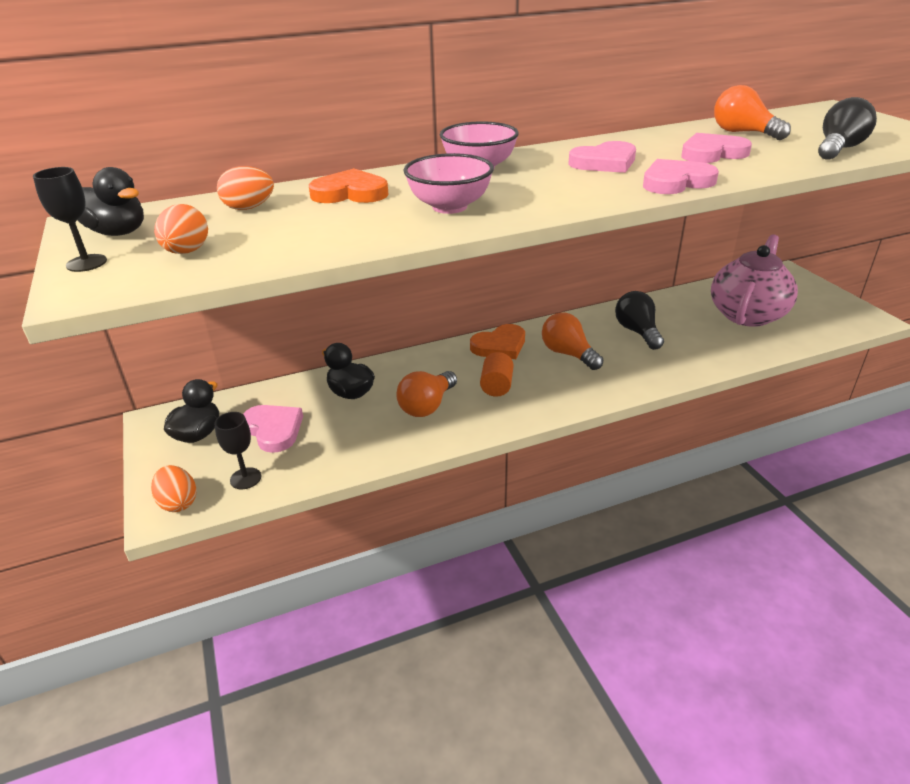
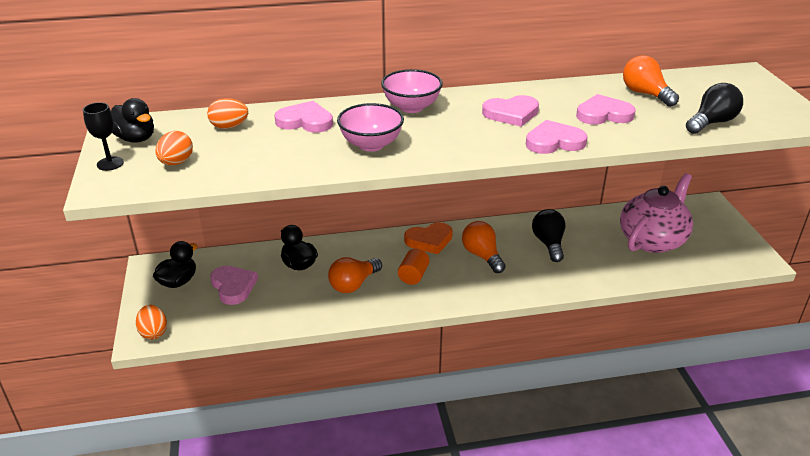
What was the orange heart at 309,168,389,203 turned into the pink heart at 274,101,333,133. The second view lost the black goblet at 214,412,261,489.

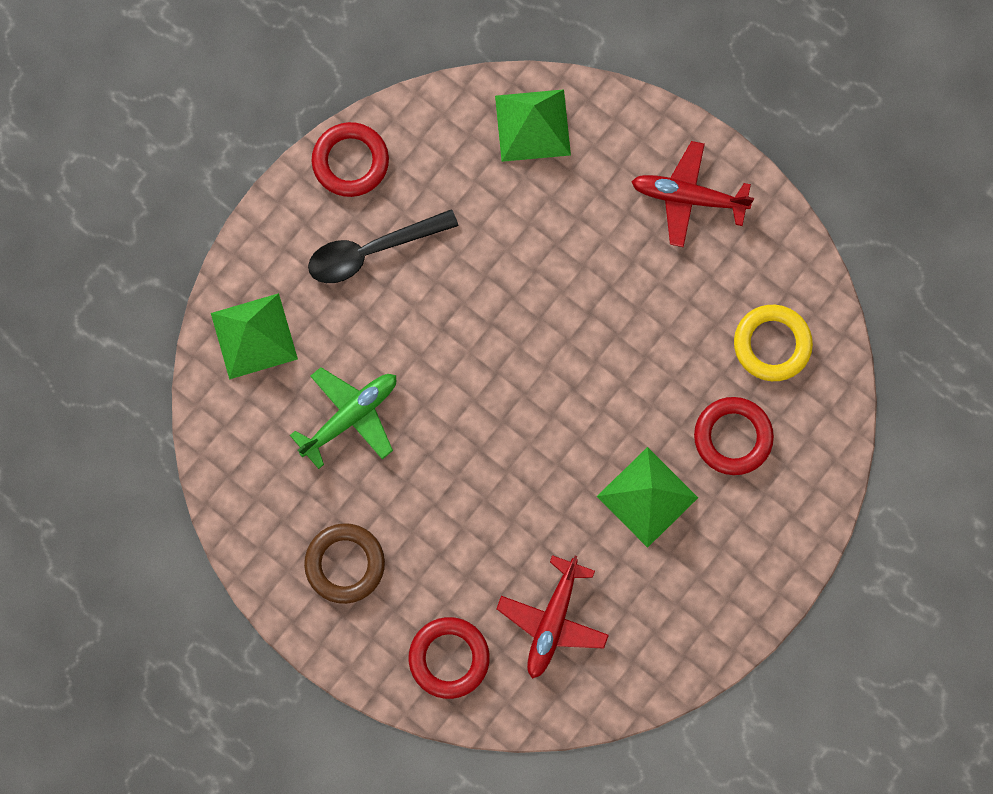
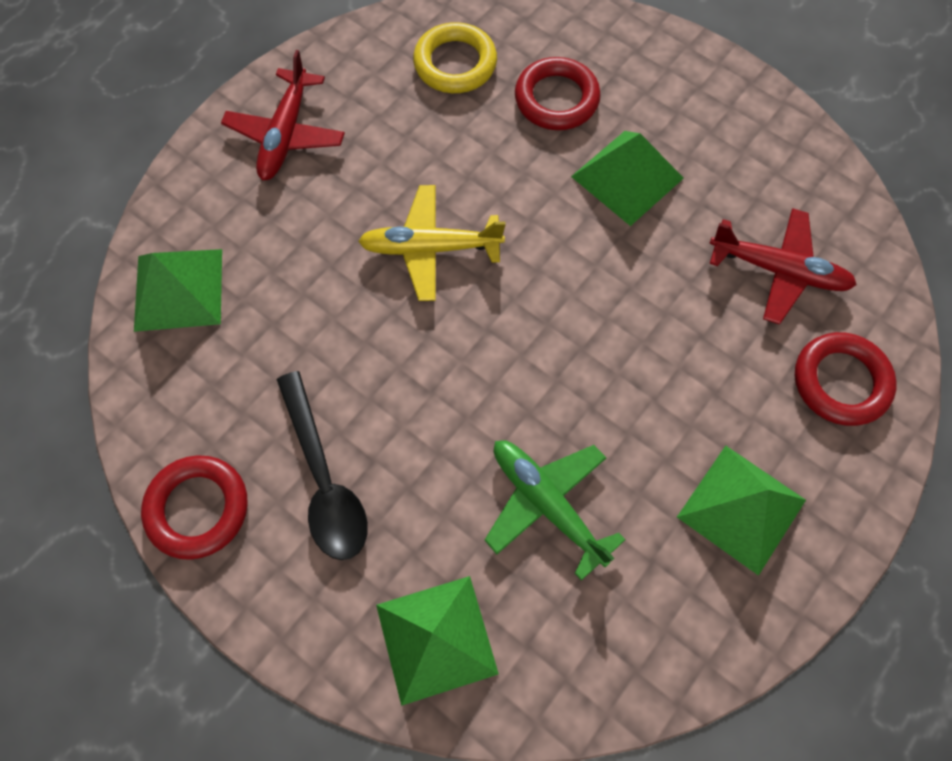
Where the brown ring stood at 304,523,385,604, the green pyramid came to stand at 677,446,806,576. The second view gained the yellow plane at 358,185,506,301.

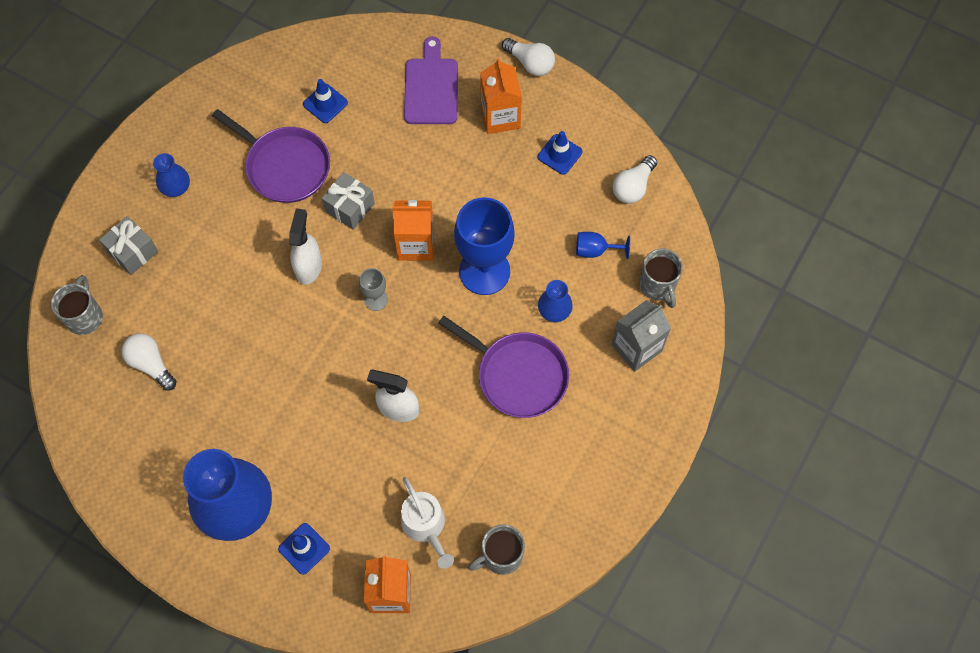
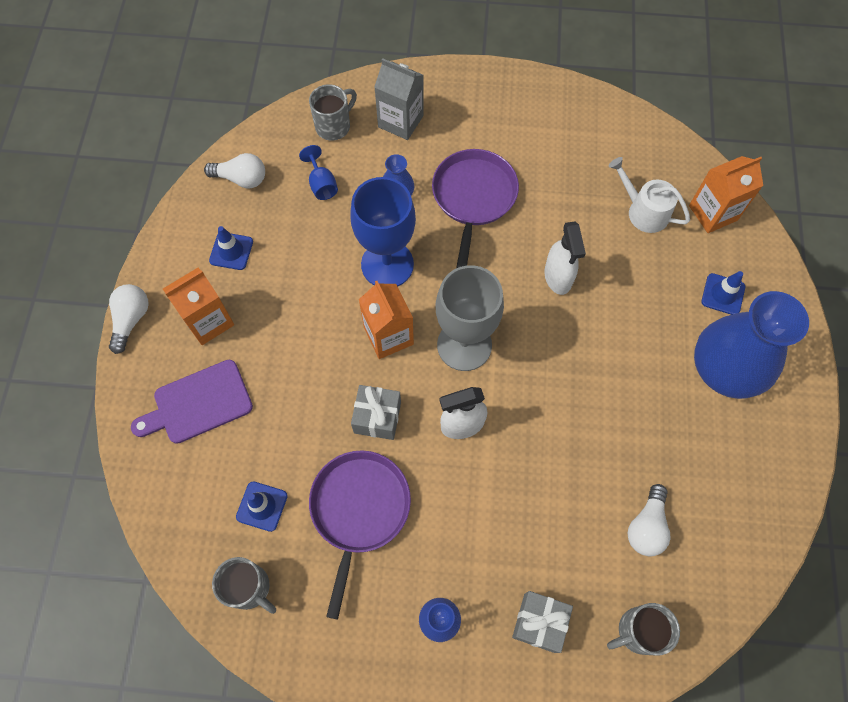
The size of the grey goblet at 359,268,388,311 changed by a factor of 2.18. The white watering can at 401,477,454,569 ended up facing another way, 90 degrees counterclockwise from before. The grey mug ended up elsewhere, having gone from 468,524,525,575 to 212,557,276,614.

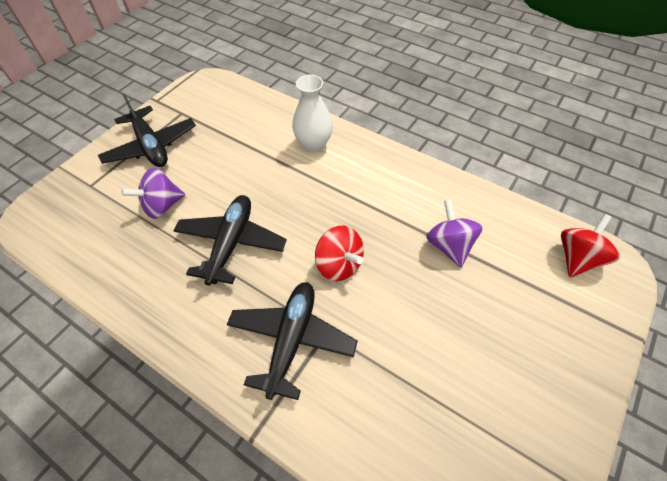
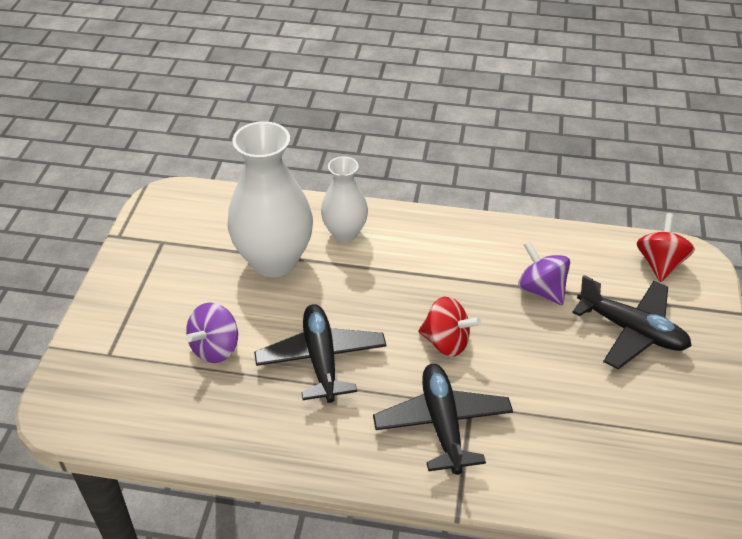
The black plane ended up elsewhere, having gone from 98,94,196,167 to 572,275,692,369. The second view gained the white vase at 227,121,313,277.

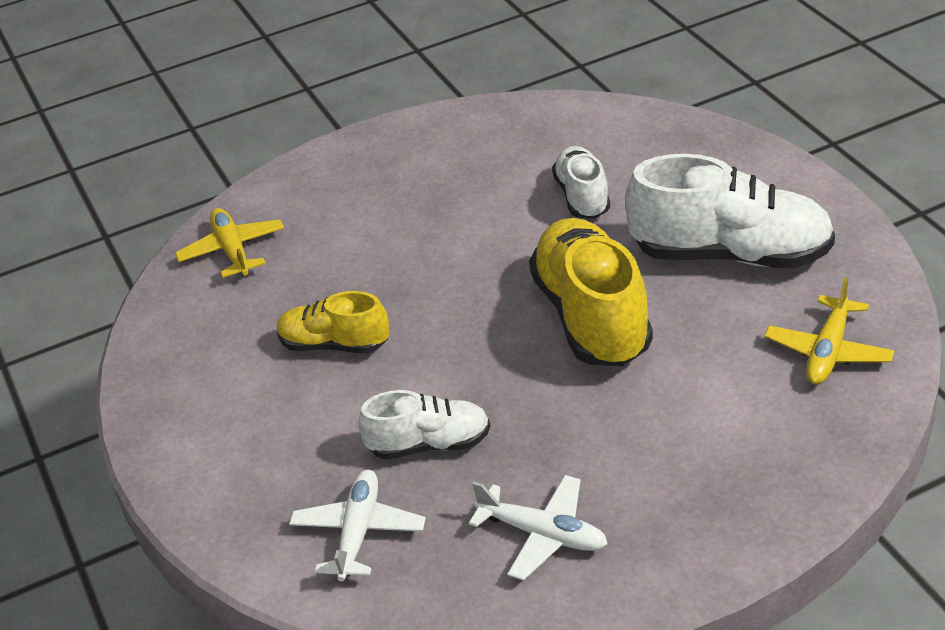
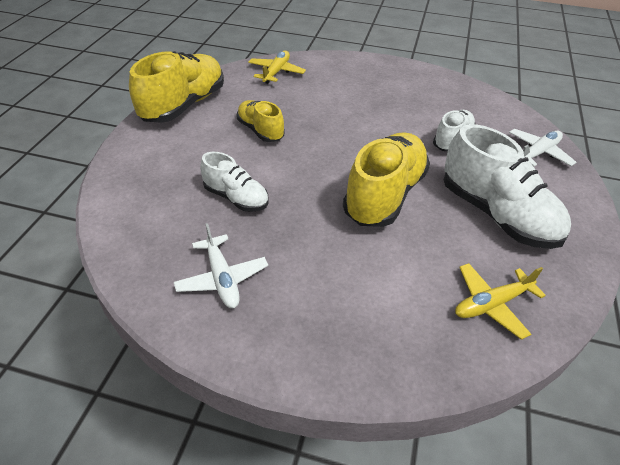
The white plane ended up elsewhere, having gone from 289,470,426,581 to 509,129,576,167. The second view gained the yellow shoe at 129,51,224,123.

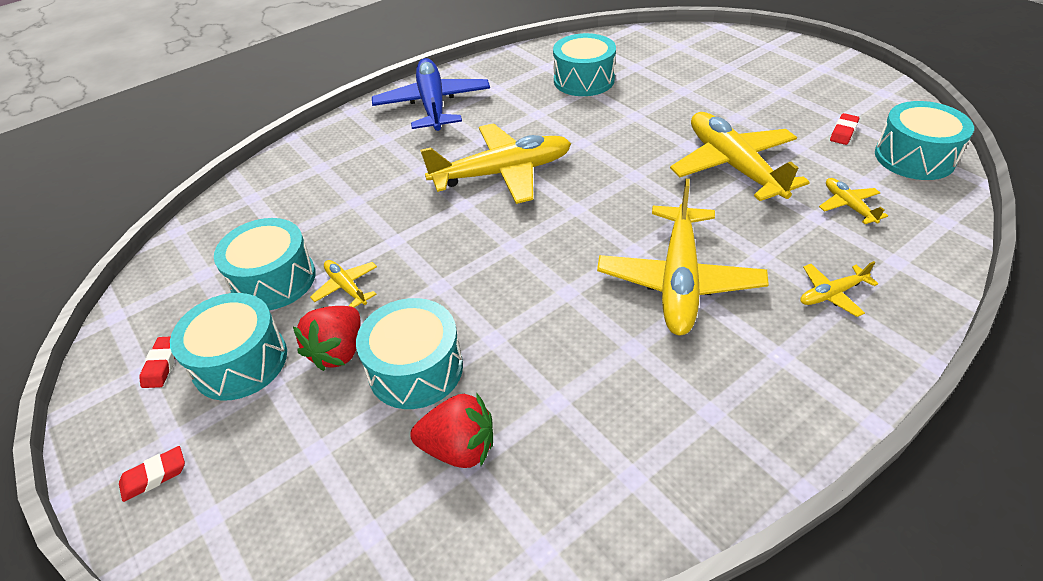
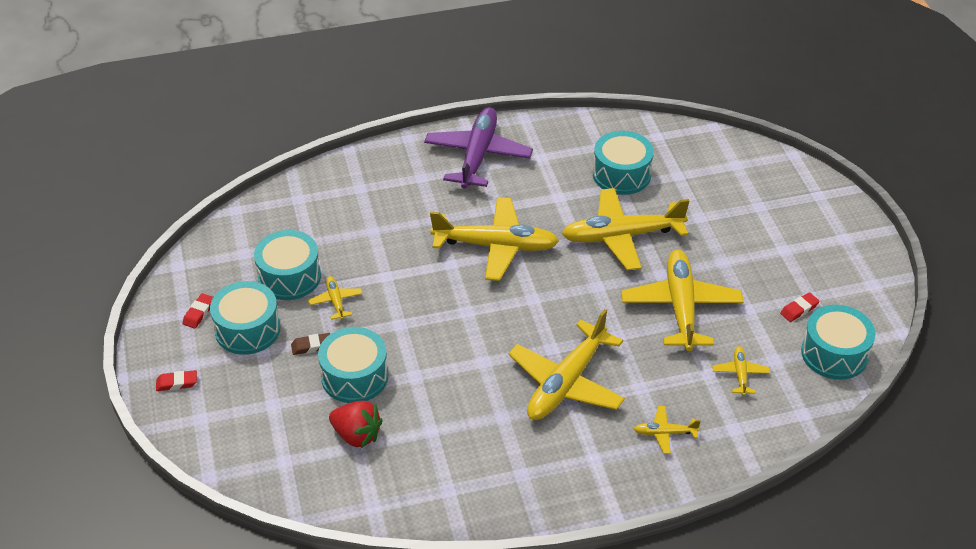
What was the blue plane at 372,58,490,131 turned into the purple plane at 424,107,533,189. Where the red strawberry stood at 293,306,360,371, the brown eraser came to stand at 291,333,330,355. The second view gained the yellow plane at 562,188,689,270.

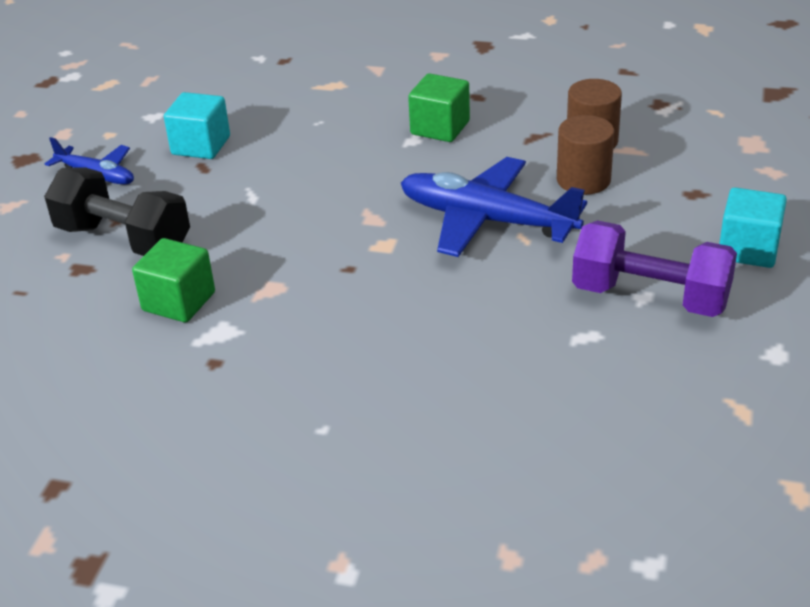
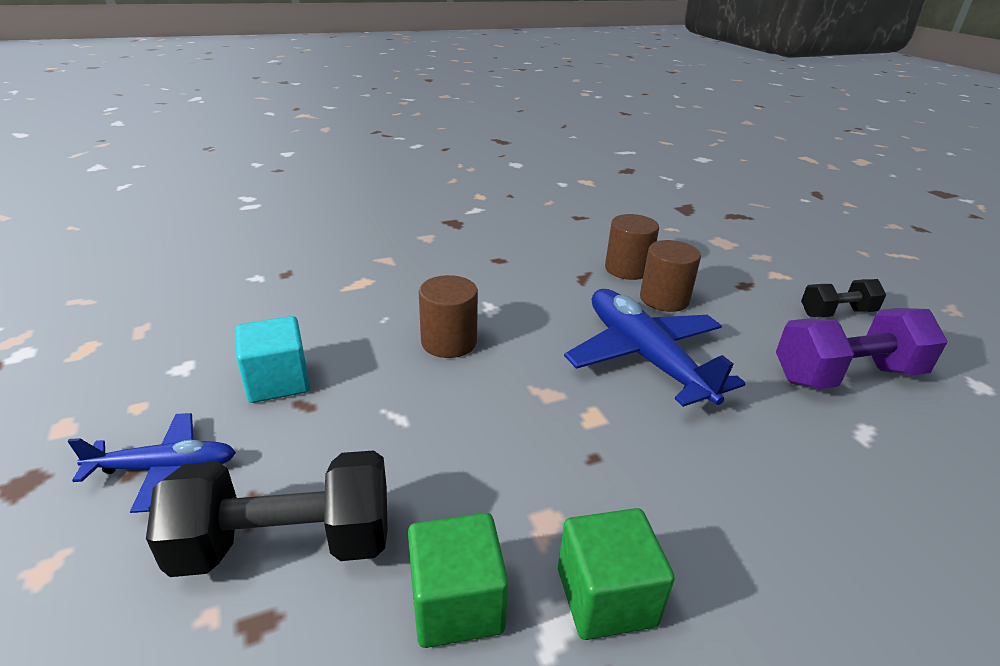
The green cube ended up elsewhere, having gone from 408,73,470,142 to 558,508,675,640. The blue plane at 401,157,587,257 ended up facing another way, 75 degrees clockwise from before. Where the turquoise cube stood at 719,187,787,268, the black dumbbell came to stand at 801,279,886,317. The second view gained the brown cylinder at 419,275,478,358.

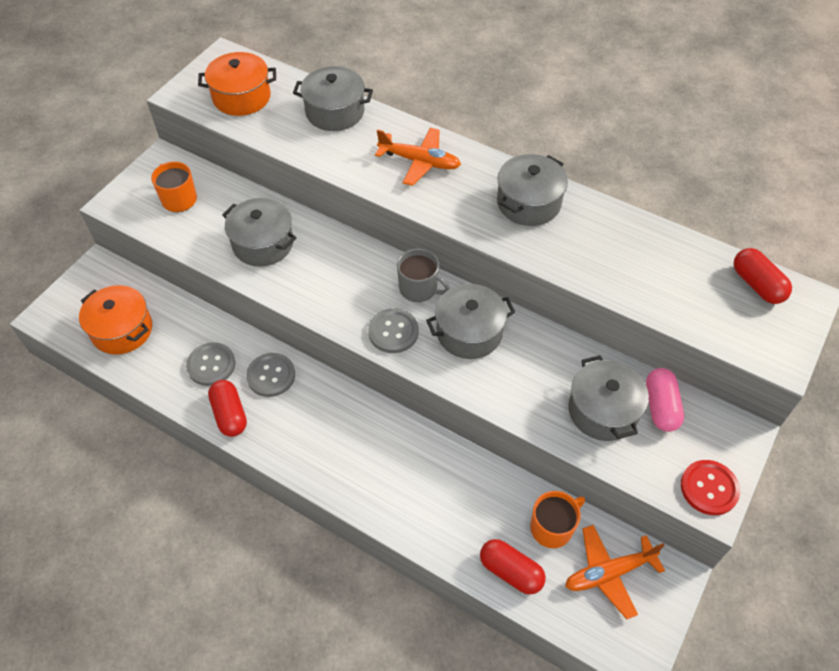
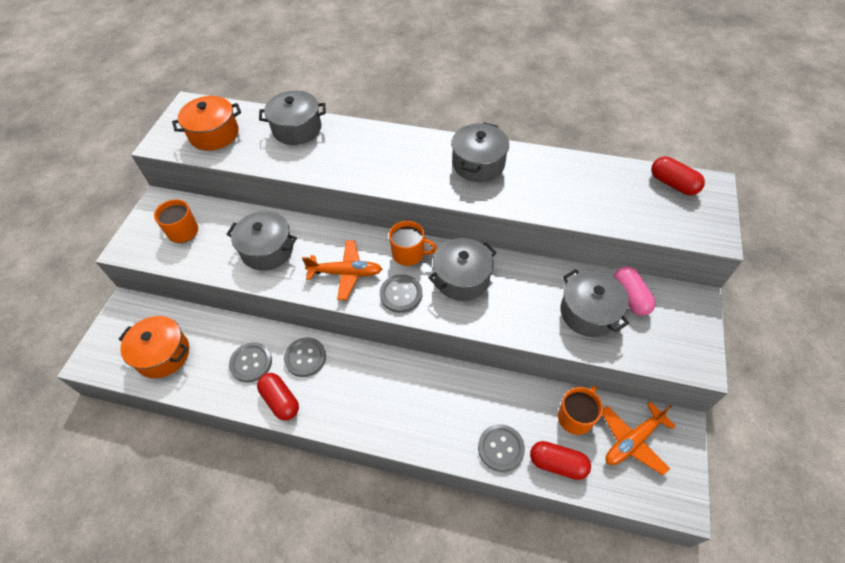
The orange plane ended up elsewhere, having gone from 375,128,461,186 to 302,240,382,300. What was the grey mug at 397,249,450,302 turned into the orange mug at 389,221,437,266. The second view lost the red button at 681,460,740,515. The second view gained the grey button at 478,424,525,472.

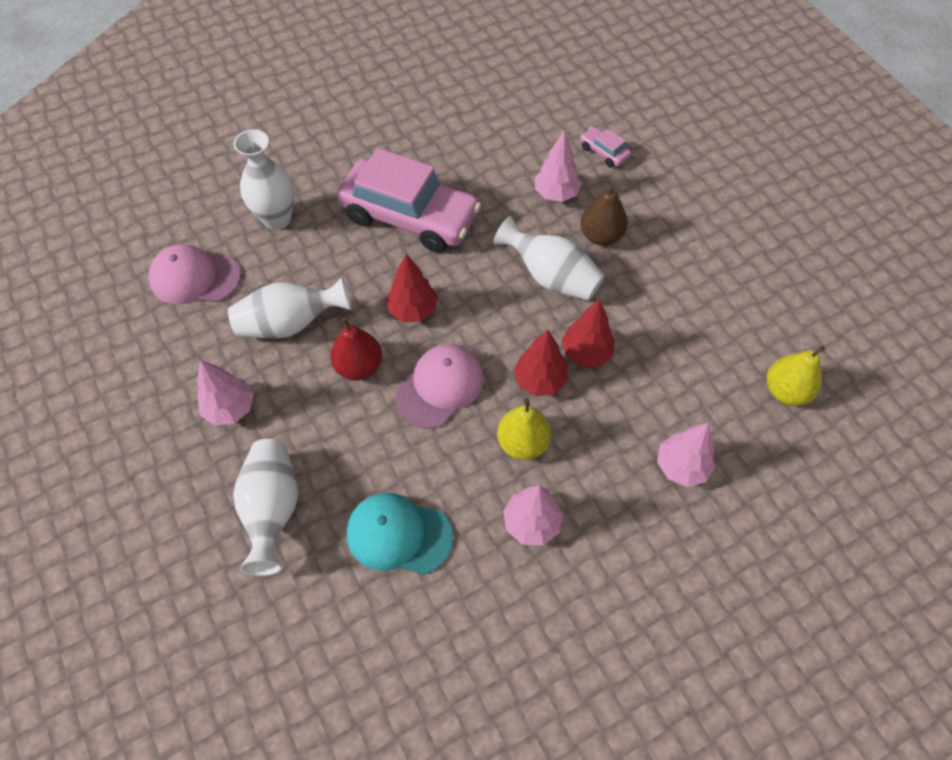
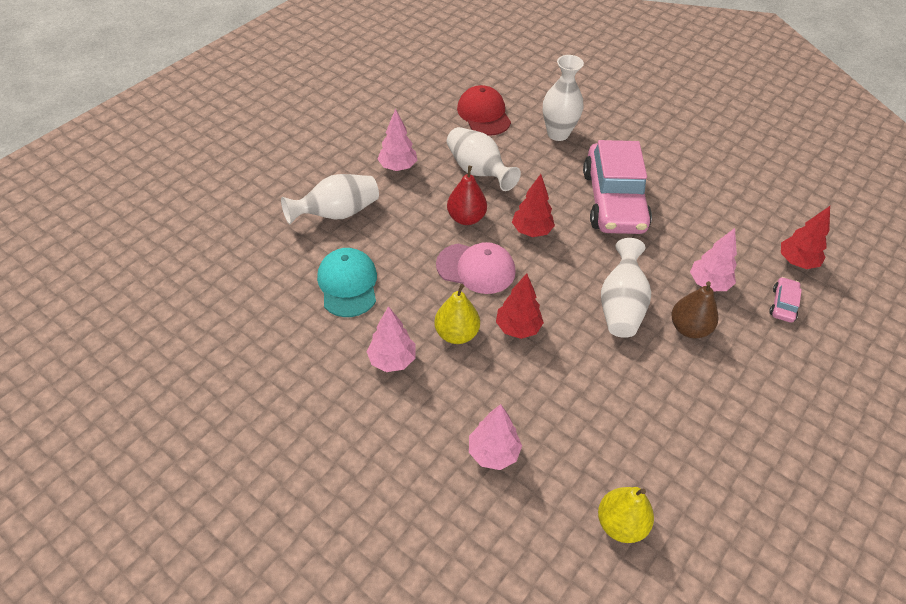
What was the pink cap at 148,244,241,305 turned into the red cap at 457,85,511,136. The red tree ended up elsewhere, having gone from 561,300,615,367 to 781,206,830,269.

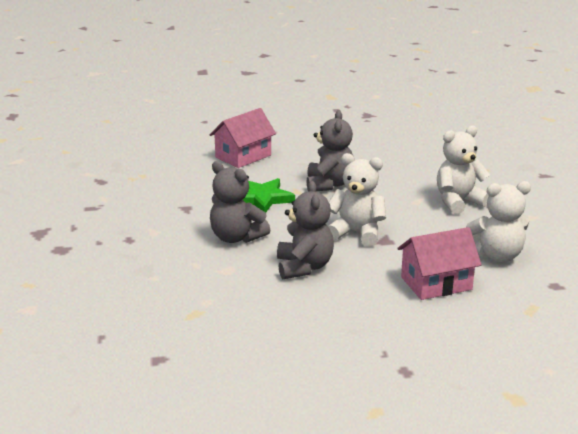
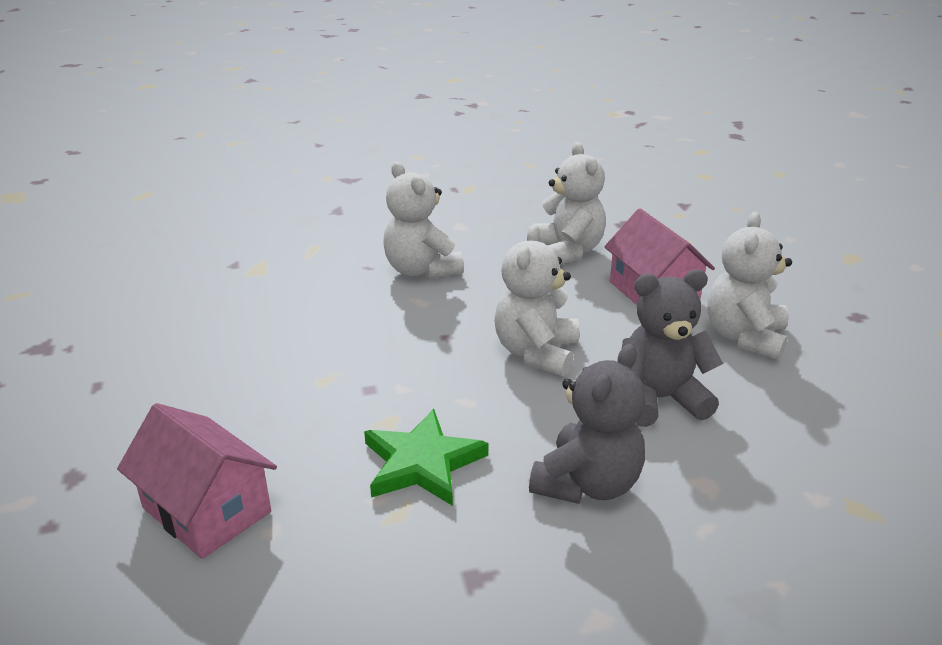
The second view lost the grey teddy bear at 307,110,354,191. The second view gained the white teddy bear at 707,212,792,360.

